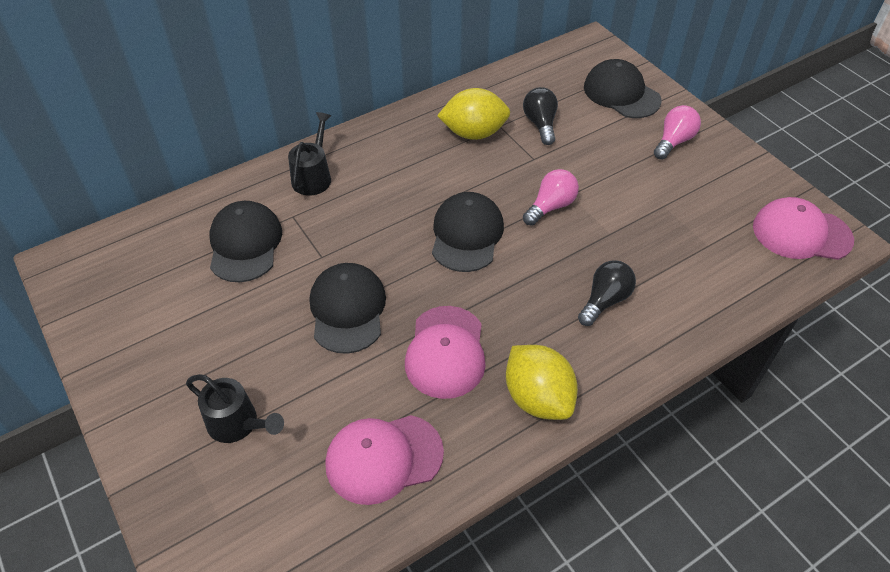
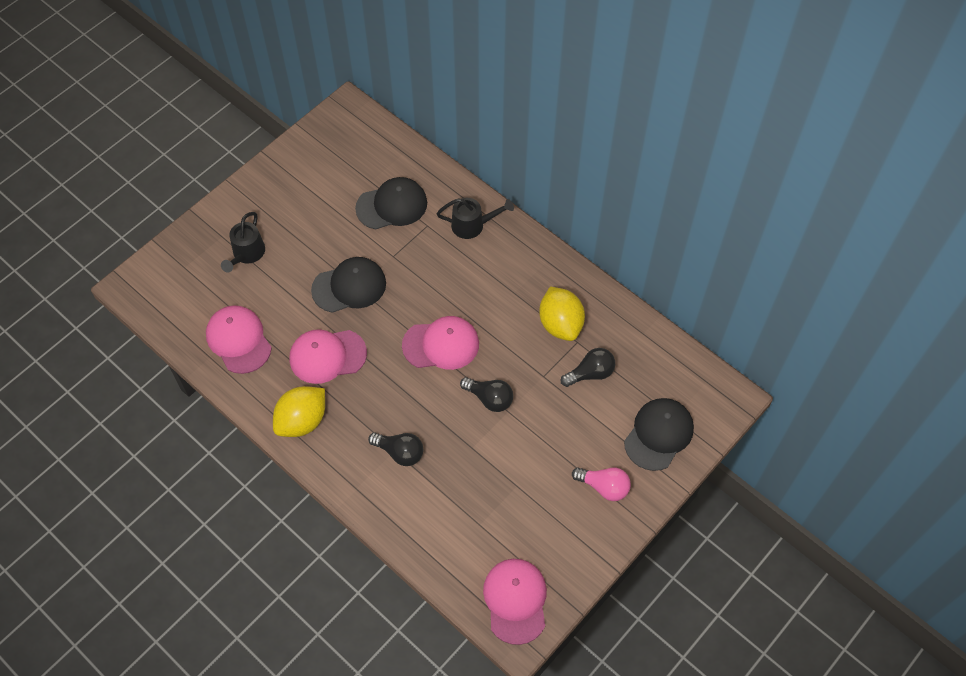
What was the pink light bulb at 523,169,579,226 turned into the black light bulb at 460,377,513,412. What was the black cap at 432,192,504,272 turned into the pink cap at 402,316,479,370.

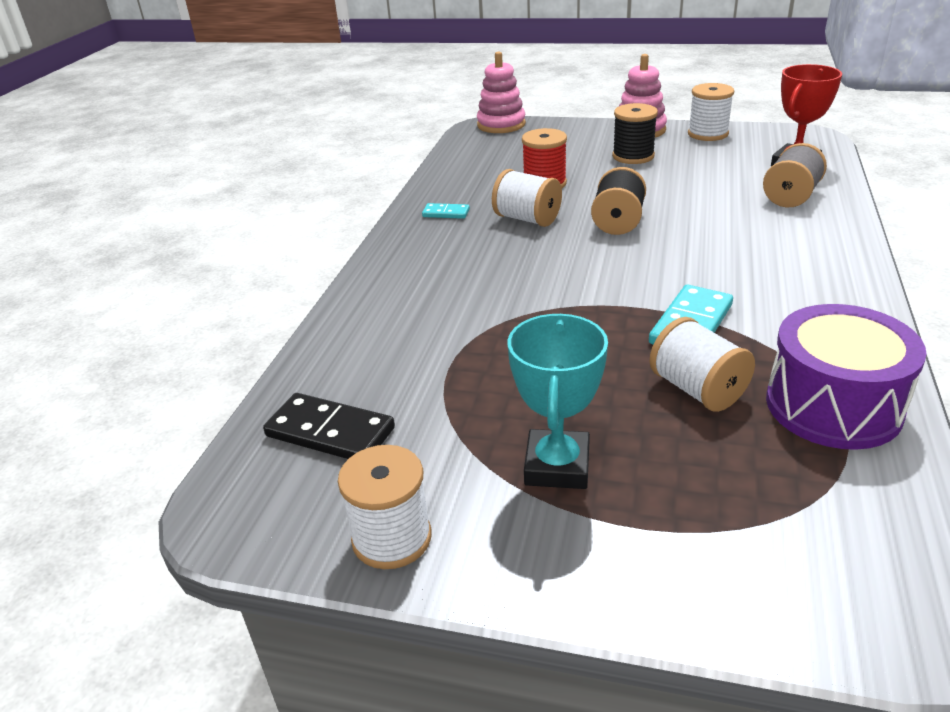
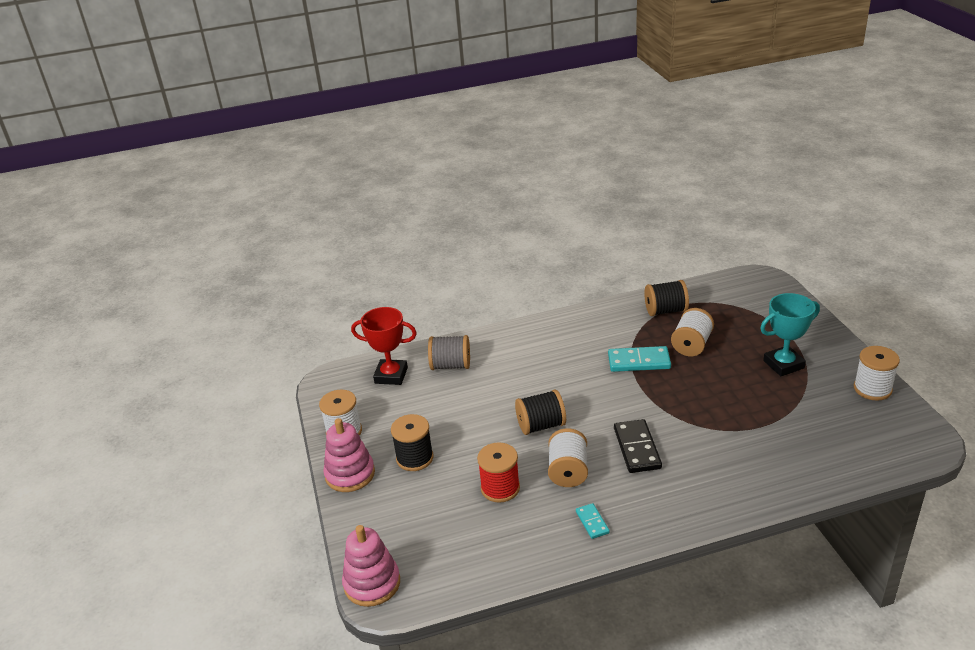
Where the purple drum stood at 766,304,927,450, the black spool came to stand at 644,280,689,316. The black domino ended up elsewhere, having gone from 263,393,395,459 to 614,419,662,473.

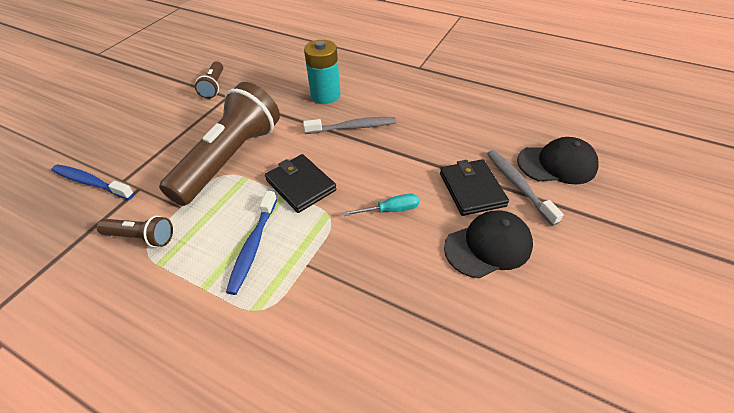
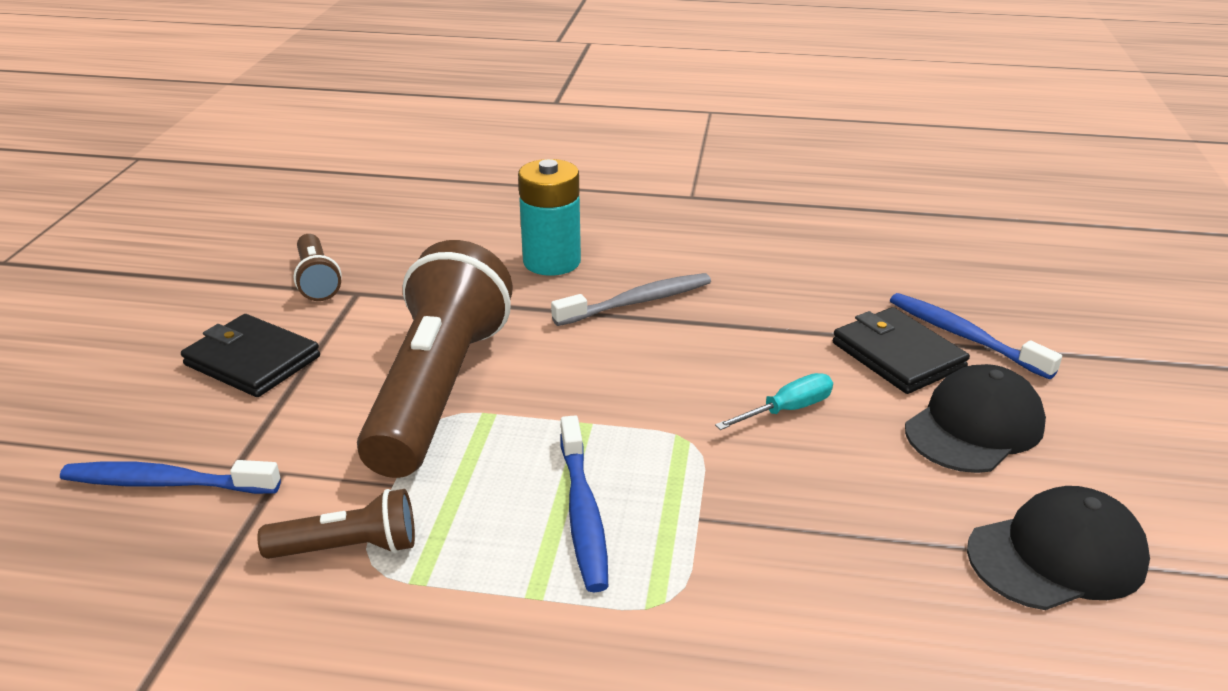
The black cap ended up elsewhere, having gone from 517,137,599,184 to 967,486,1150,610. What was the grey toothbrush at 487,150,564,226 turned into the blue toothbrush at 890,293,1062,379. The black wallet ended up elsewhere, having gone from 265,154,337,213 to 181,314,320,397.

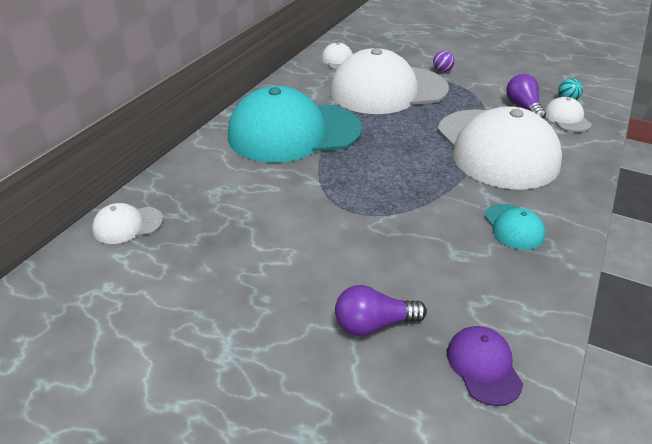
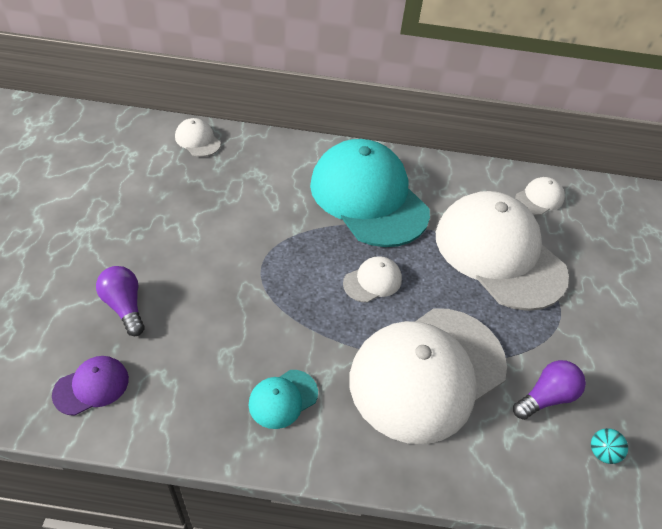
The second view lost the purple ball at 433,51,455,72. The white cap ended up elsewhere, having gone from 544,97,592,132 to 343,256,402,303.

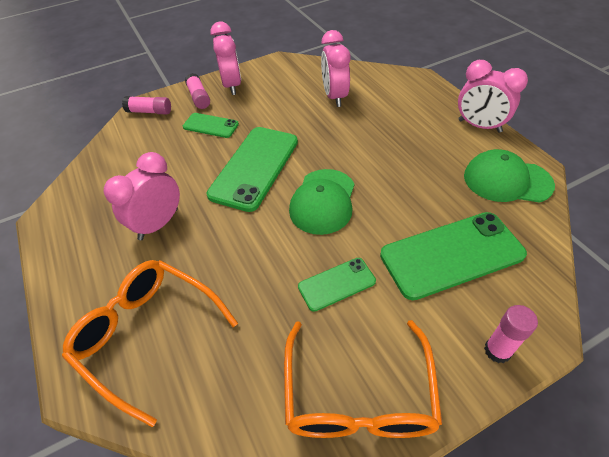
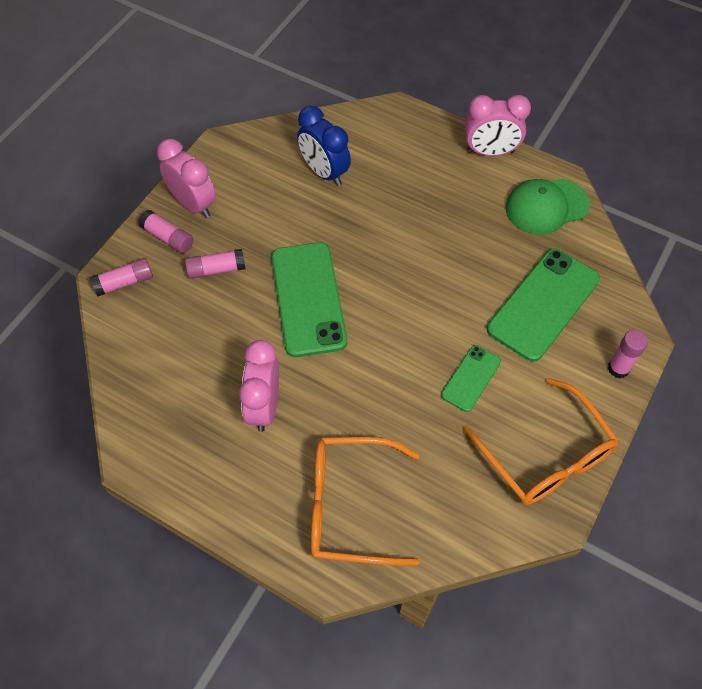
What was the pink clock at 321,30,350,107 turned into the blue clock at 297,106,351,186. Where the green phone stood at 183,113,239,138, the pink glue stick came to stand at 185,249,246,279. The second view lost the green cap at 289,169,354,235.

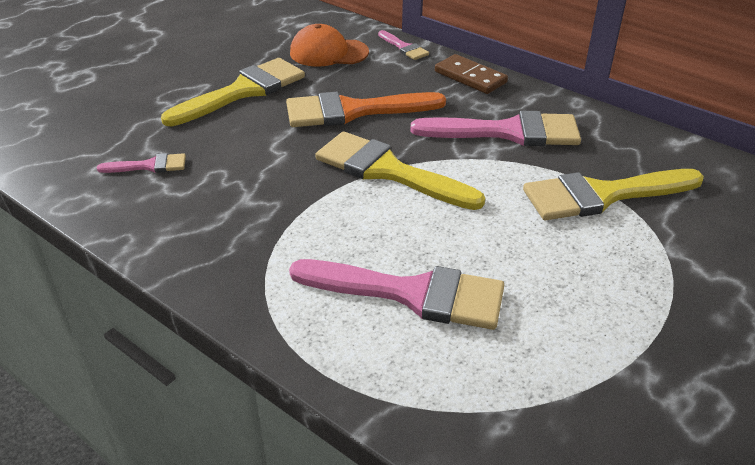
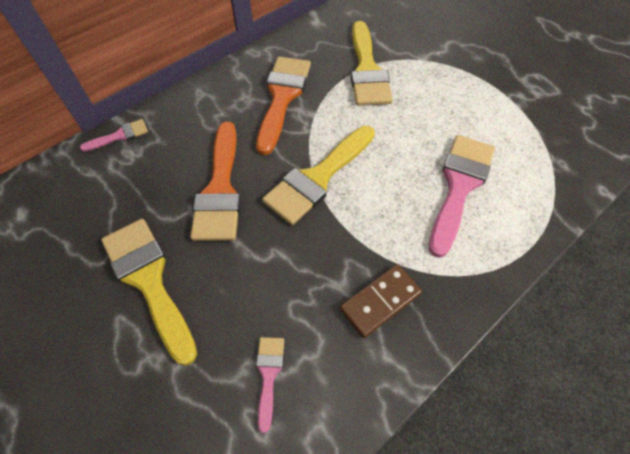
The second view lost the orange cap at 290,24,369,67. The brown domino ended up elsewhere, having gone from 435,54,508,94 to 340,264,422,338. What was the pink brush at 411,111,581,146 turned into the orange brush at 256,56,311,155.

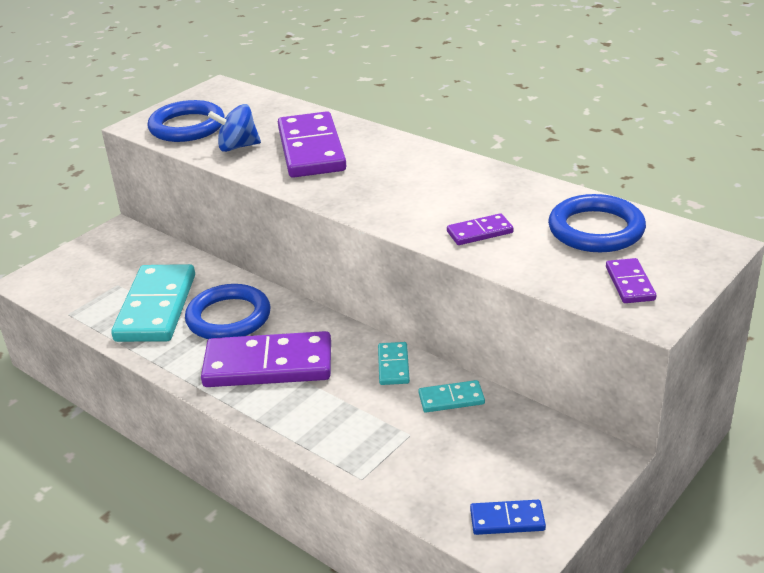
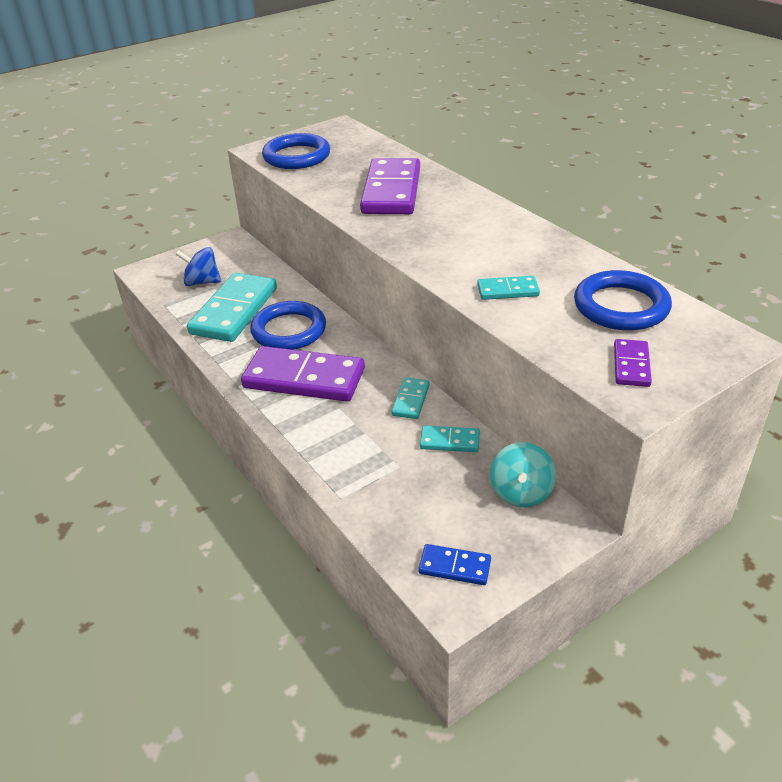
The blue spinning top ended up elsewhere, having gone from 208,104,261,152 to 175,247,221,286. What was the purple domino at 447,213,514,245 turned into the turquoise domino at 477,276,540,300. The second view gained the turquoise spinning top at 490,442,556,507.

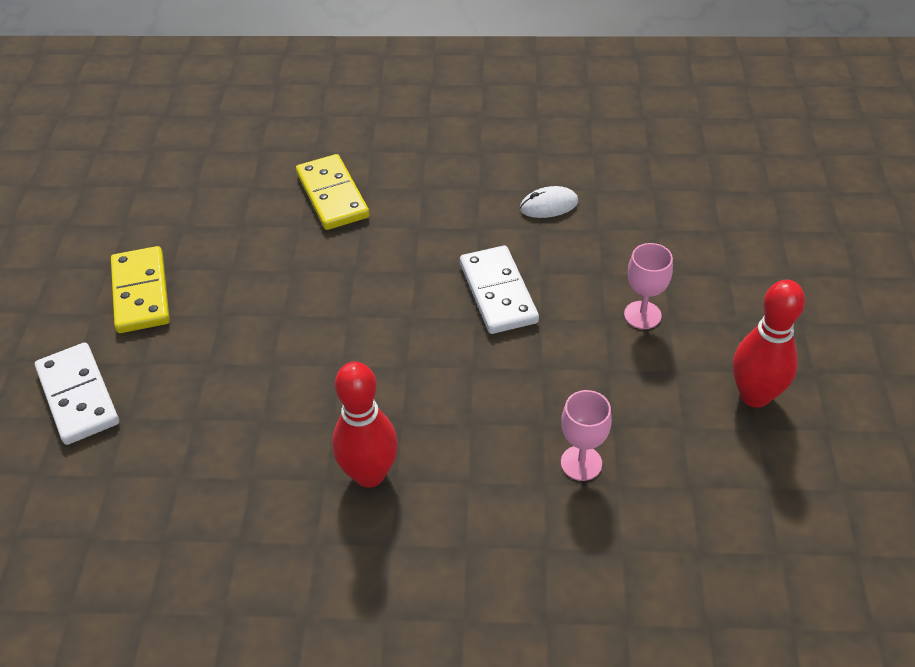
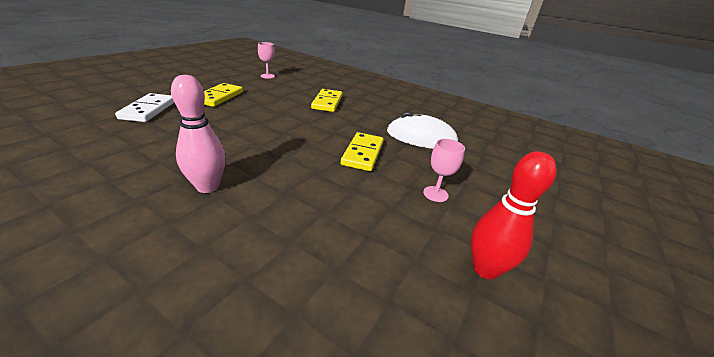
The size of the white mouse at 520,186,578,218 changed by a factor of 2.10. What was the white domino at 460,245,539,334 turned into the yellow domino at 341,132,384,171. What was the red bowling pin at 332,362,398,488 turned into the pink bowling pin at 171,75,226,193. The pink goblet ended up elsewhere, having gone from 561,390,612,481 to 258,42,275,79.

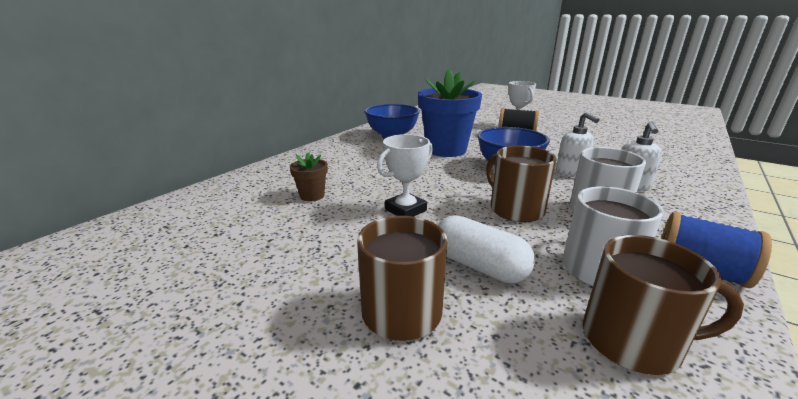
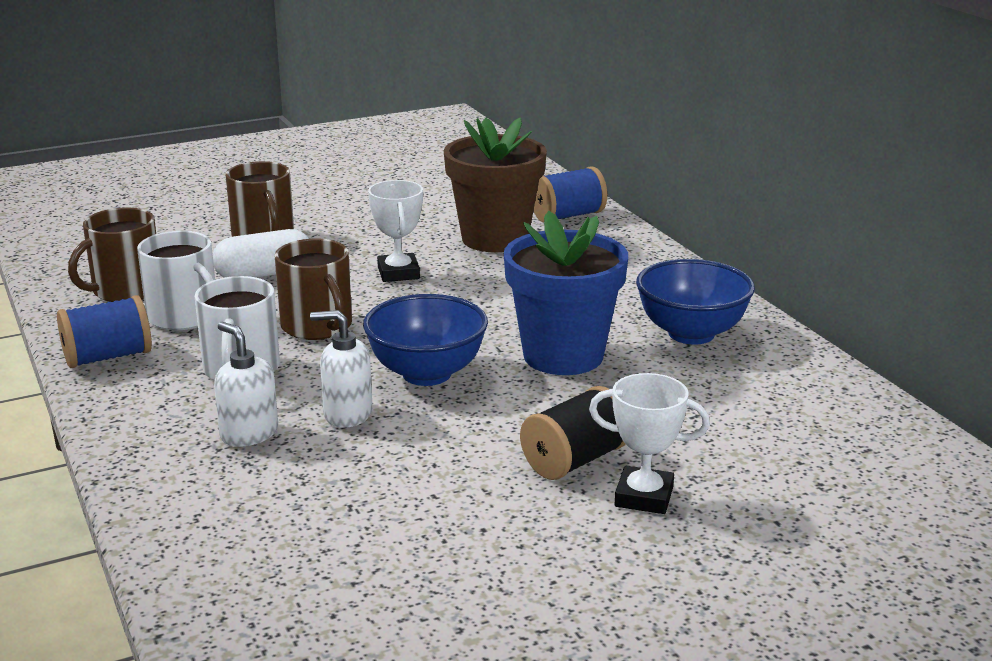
The brown mug at 486,146,557,222 ended up facing another way, 60 degrees clockwise from before. The size of the brown flower pot at 290,153,328,201 changed by a factor of 2.23. The second view gained the blue spool at 534,166,607,222.

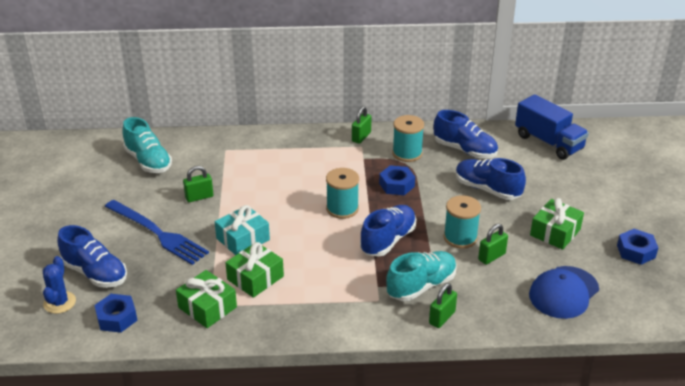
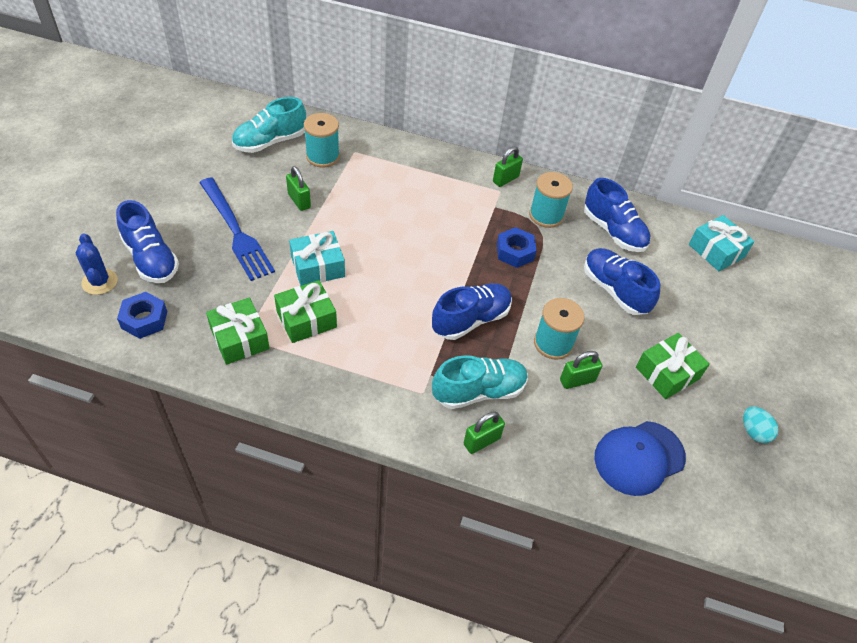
Where the blue truck stood at 515,94,589,160, the turquoise gift came to stand at 689,215,755,271. The turquoise shoe at 122,117,172,173 ended up facing another way, 75 degrees clockwise from before. The green padlock at 183,166,213,202 ended up facing another way, 60 degrees clockwise from before. The turquoise spool ended up elsewhere, having gone from 326,168,359,219 to 304,113,340,168. Where the blue nut stood at 617,229,658,265, the turquoise egg came to stand at 743,406,779,443. The blue cactus at 43,256,76,314 ended up facing another way, 45 degrees counterclockwise from before.

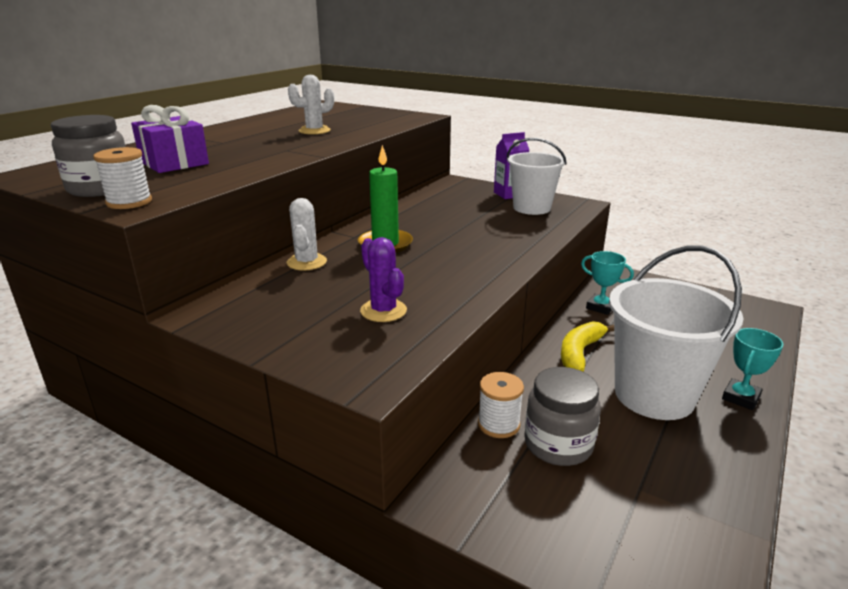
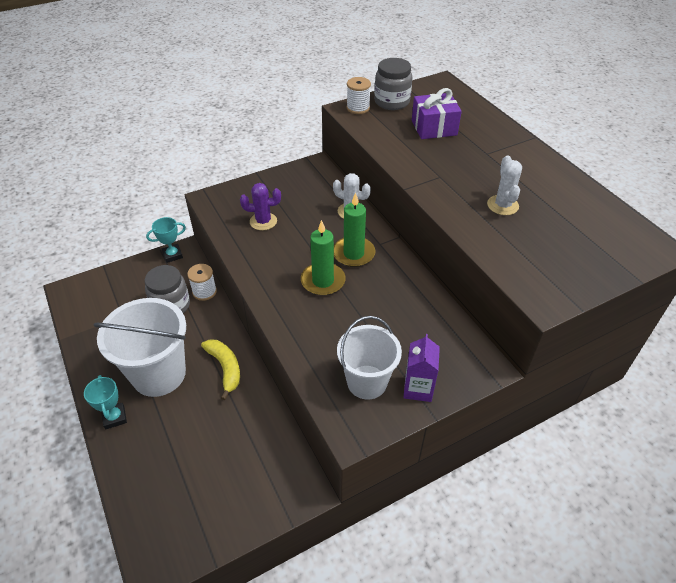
The turquoise trophy ended up elsewhere, having gone from 581,251,634,315 to 146,217,186,263. The second view gained the green candle at 301,220,346,296.

